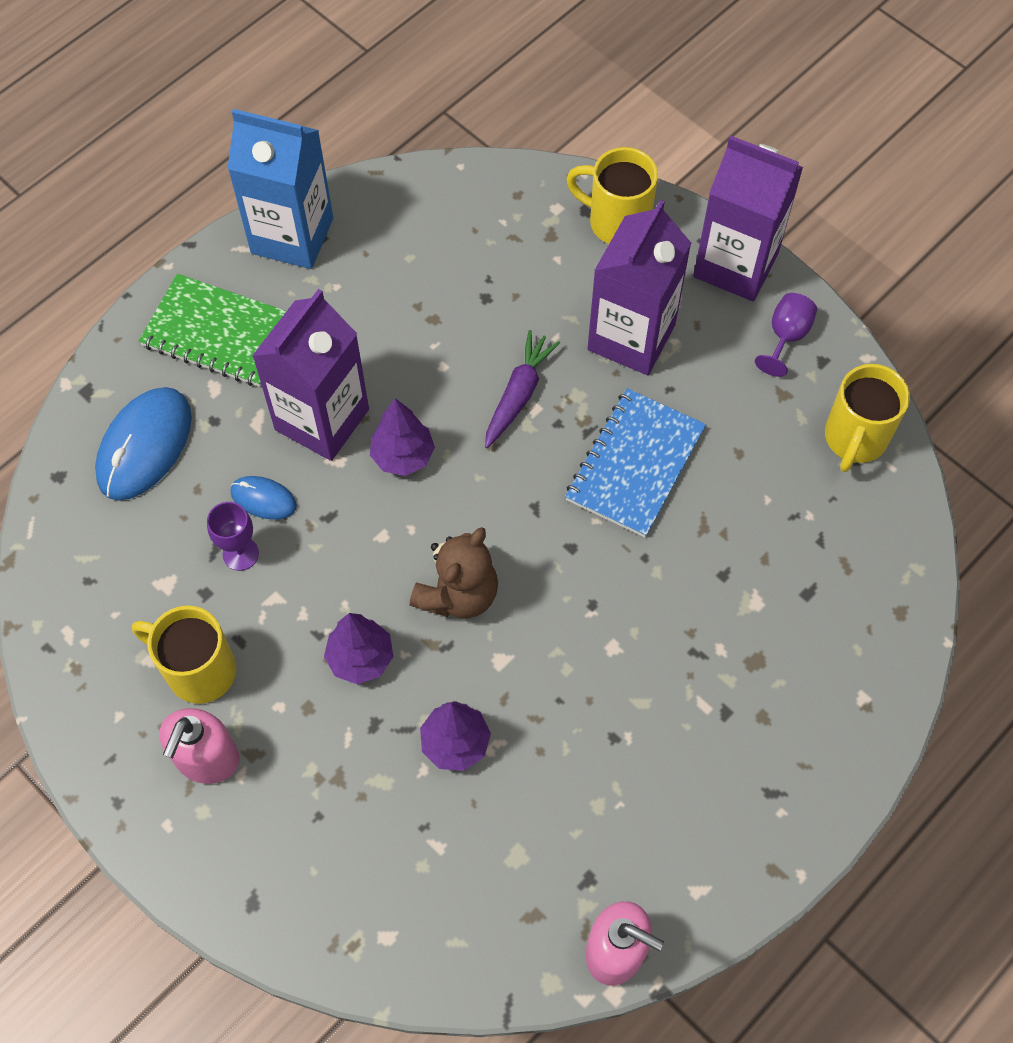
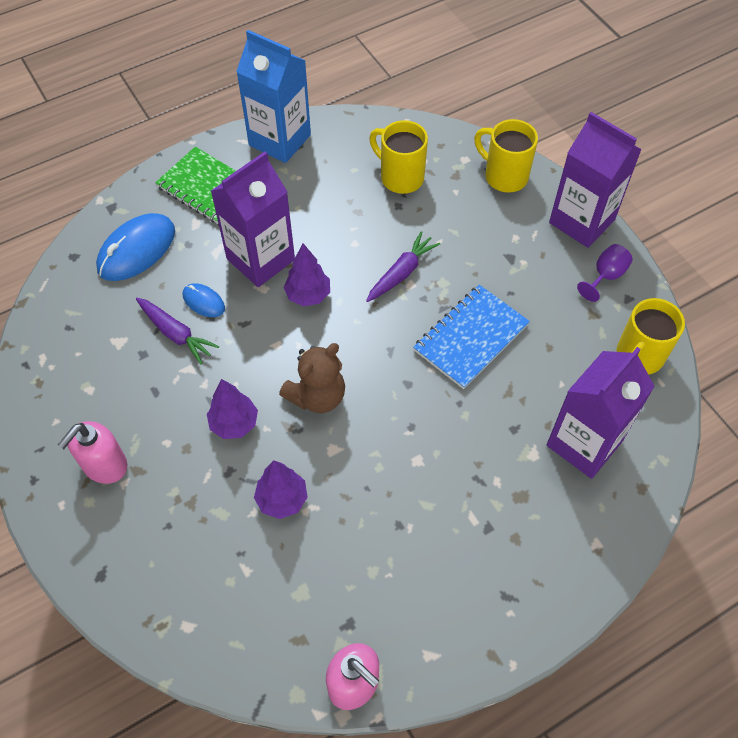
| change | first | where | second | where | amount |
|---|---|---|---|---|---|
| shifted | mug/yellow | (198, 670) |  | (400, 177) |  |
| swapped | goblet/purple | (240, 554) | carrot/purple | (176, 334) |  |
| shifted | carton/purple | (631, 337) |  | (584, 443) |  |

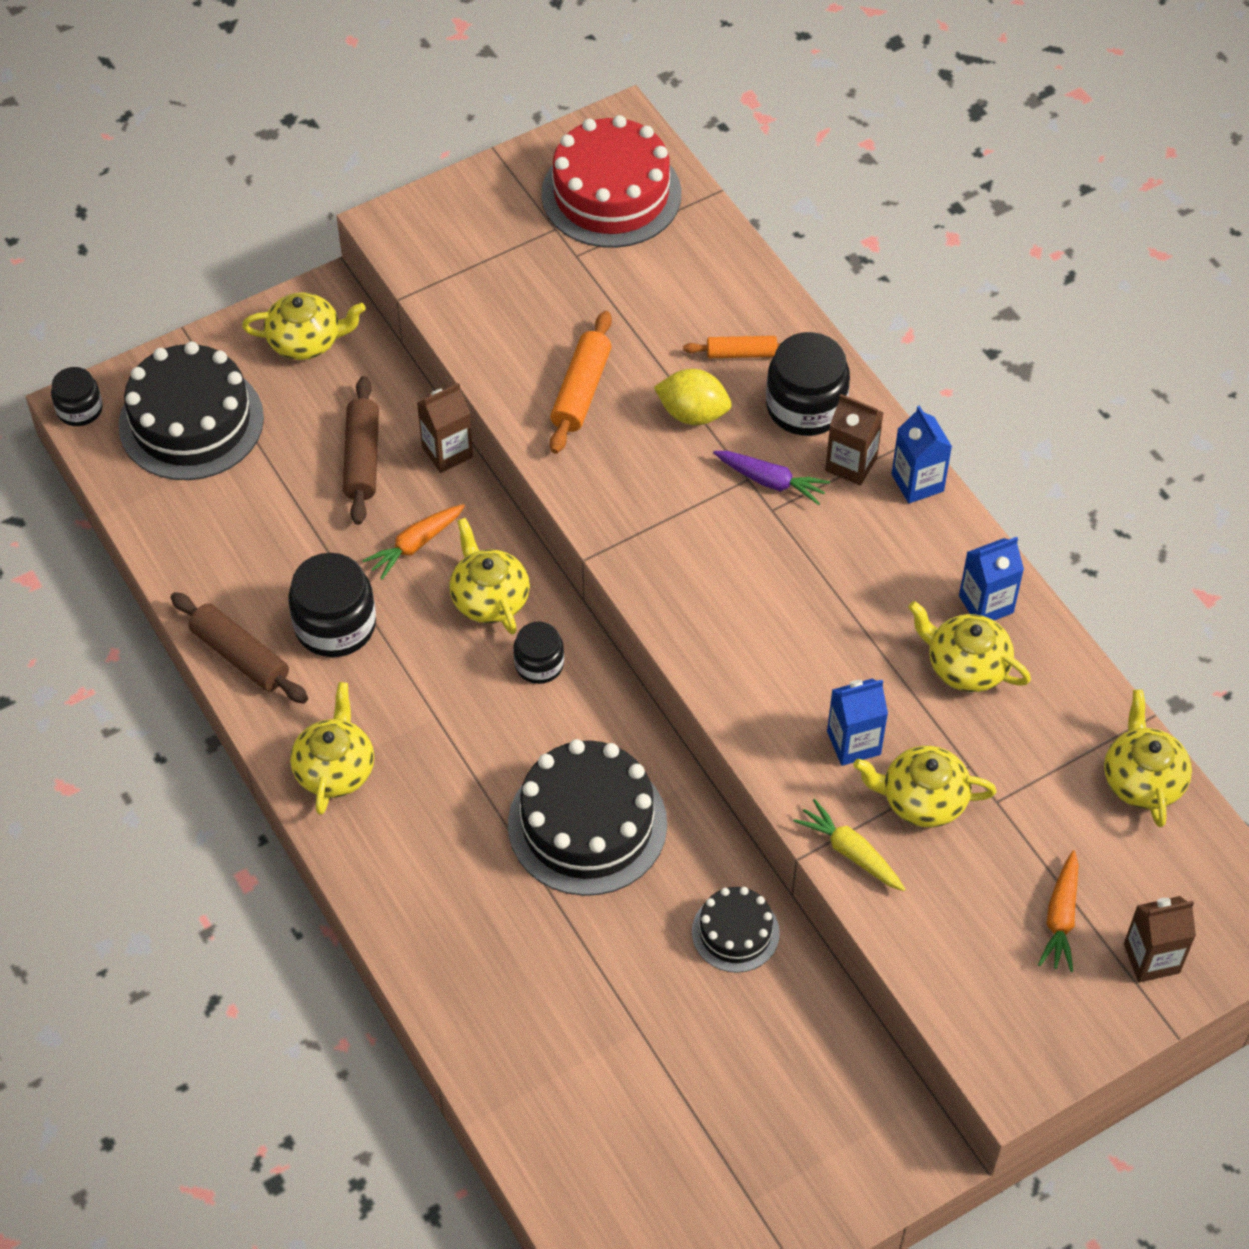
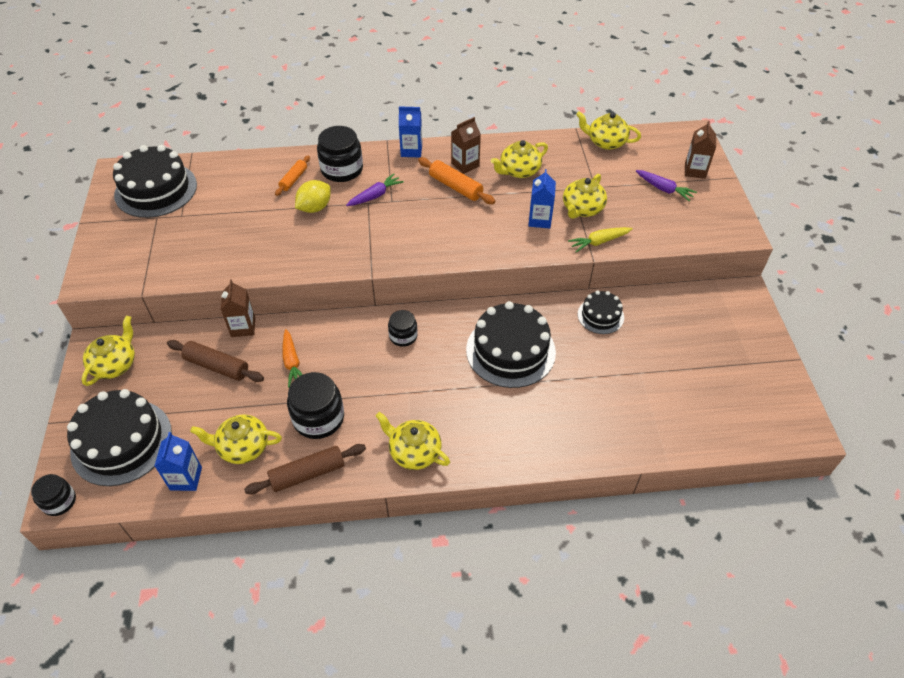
| change | first | where | second | where | amount |
|---|---|---|---|---|---|
| shifted | teapot/yellow | (489, 598) |  | (242, 447) |  |
| repainted | cake/red | (611, 194) | cake/black | (156, 190) |  |
| shifted | rolling pin/orange | (581, 391) |  | (455, 187) |  |
| shifted | carton/brown | (851, 464) |  | (465, 165) |  |
| shifted | carton/blue | (986, 604) |  | (186, 478) |  |
| repainted | carrot/orange | (1060, 918) | carrot/purple | (664, 189) |  |

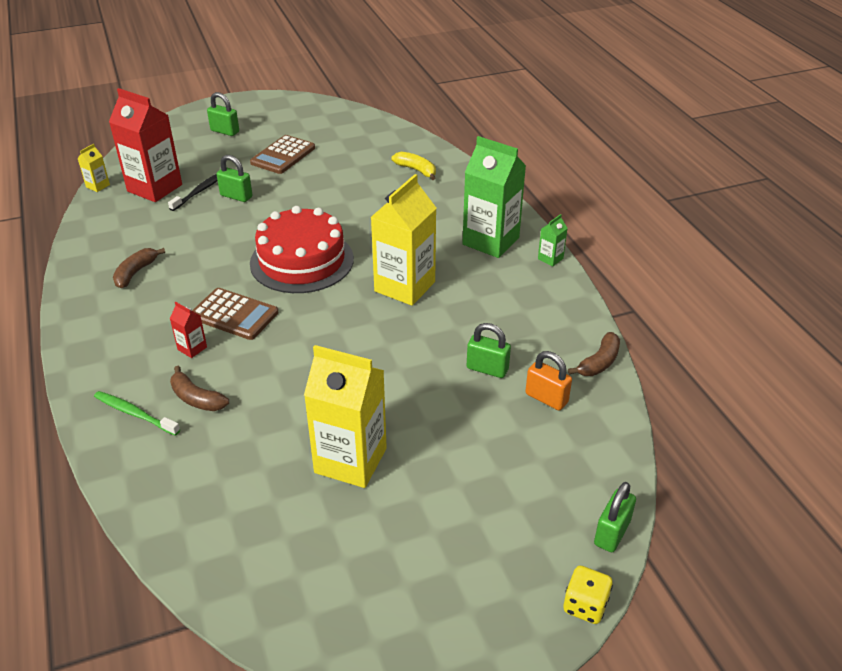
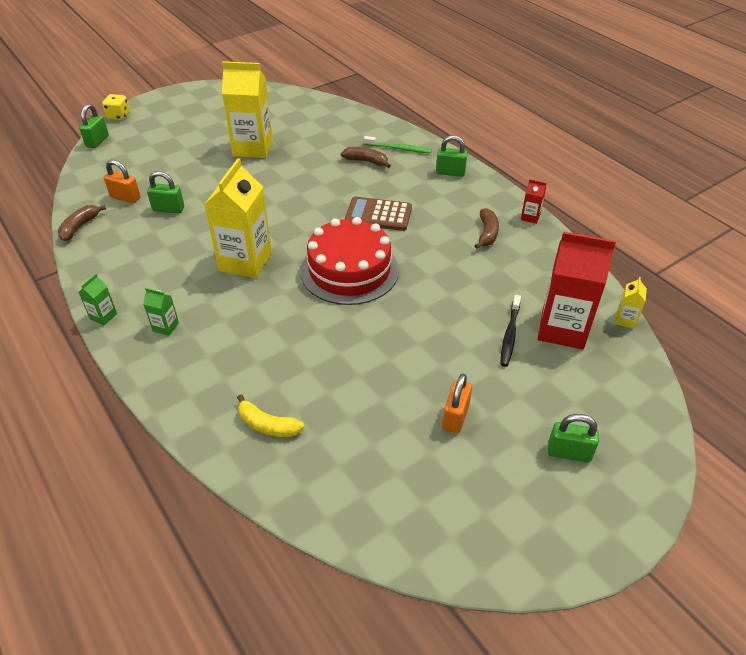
| change | first | where | second | where | amount |
|---|---|---|---|---|---|
| shifted | carton/red | (192, 348) |  | (530, 217) |  |
| shifted | padlock/green | (236, 196) |  | (450, 172) |  |
| swapped | calculator/brown | (283, 155) | padlock/orange | (455, 417) |  |
| scaled | carton/green | (490, 241) |  | (165, 327) | x0.43 |

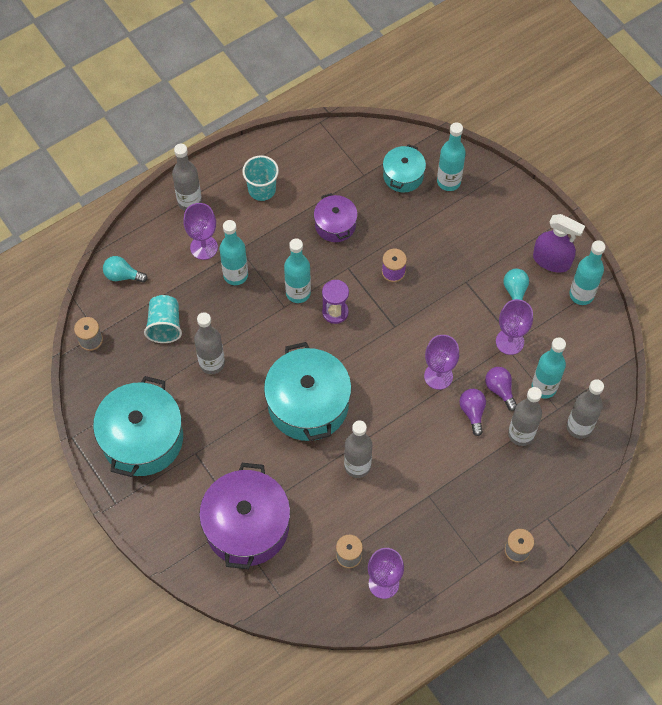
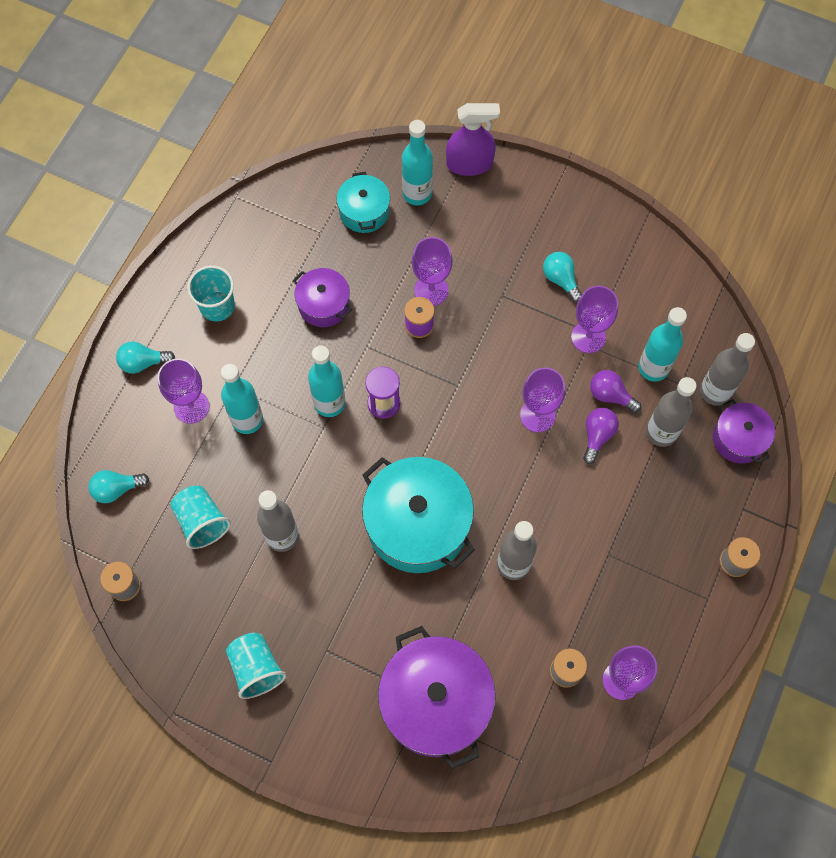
| change | first | where | second | where | amount |
|---|---|---|---|---|---|
| swapped | pot/turquoise | (142, 439) | cup/turquoise | (256, 668) |  |
| swapped | bottle/grey | (189, 202) | light bulb/turquoise | (143, 362) |  |
| rotated | light bulb/purple | (472, 412) |  | (597, 436) | 60 degrees clockwise |
| shifted | spray bottle/purple | (551, 260) |  | (469, 164) |  |
| gone | bottle/turquoise | (581, 295) |  |  |  |
| new |  |  | goblet/purple | (431, 290) |  |
| new |  |  | pot/purple | (739, 438) |  |

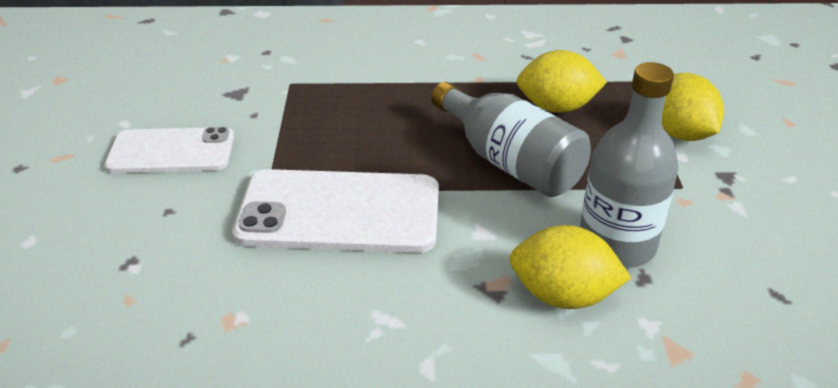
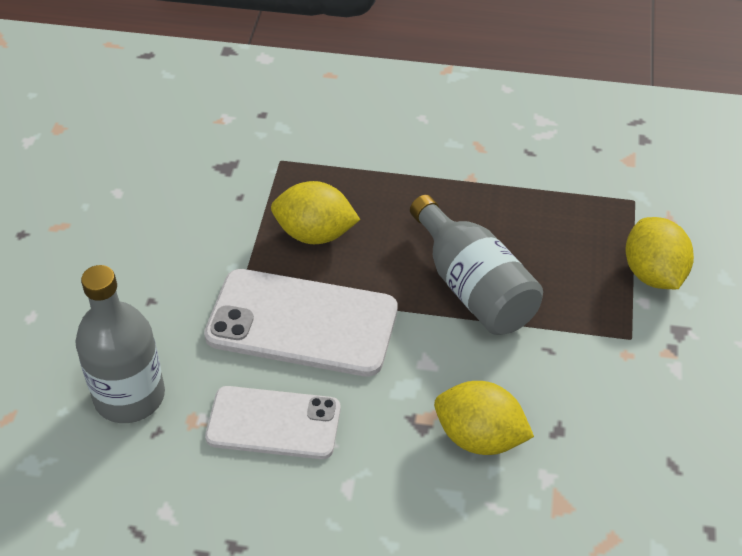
| change | first | where | second | where | amount |
|---|---|---|---|---|---|
| shifted | phone/white | (171, 151) |  | (273, 423) |  |
| shifted | lemon/yellow | (556, 107) |  | (315, 234) |  |
| shifted | bottle/grey | (616, 245) |  | (129, 396) |  |

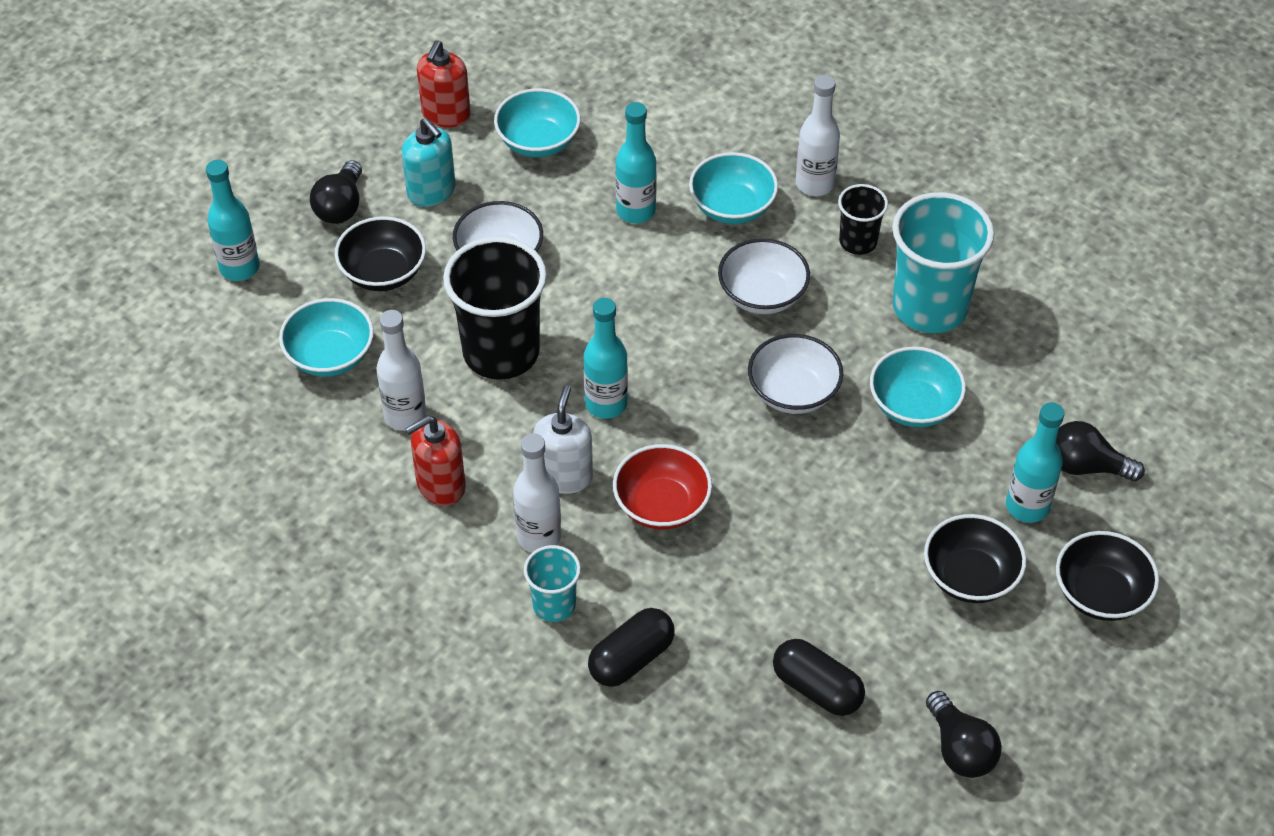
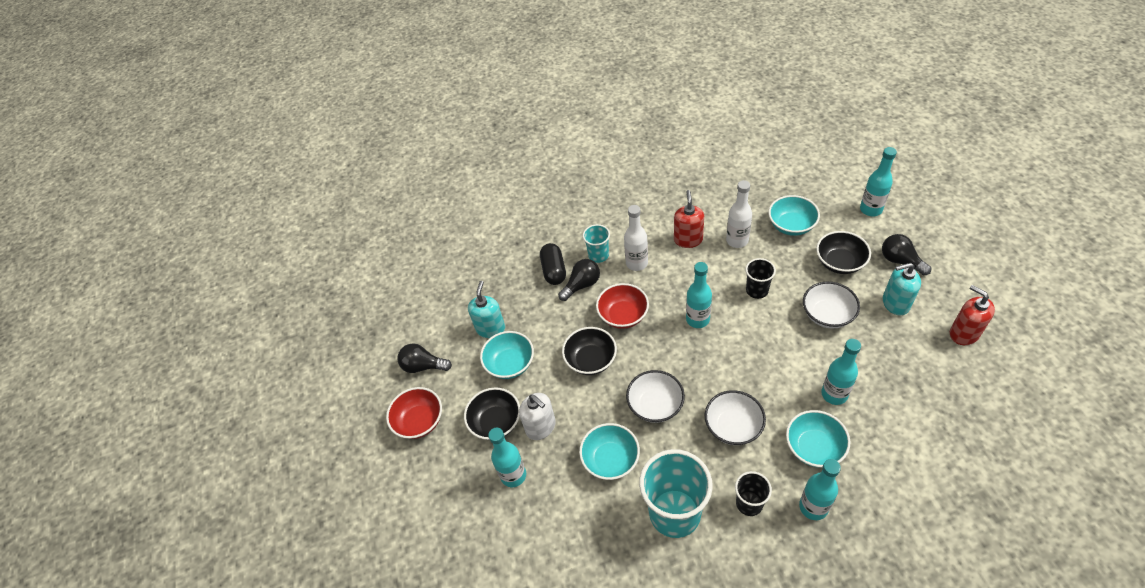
| change | first | where | second | where | amount |
|---|---|---|---|---|---|
| scaled | cup/black | (501, 352) |  | (757, 290) | x0.52 |
| shifted | bowl/turquoise | (538, 142) |  | (510, 364) |  |
| shifted | soap dispenser/white | (564, 476) |  | (541, 427) |  |
| swapped | capsule/black | (817, 688) | soap dispenser/turquoise | (490, 328) |  |
| repainted | bottle/white | (814, 184) | bottle/turquoise | (813, 507) |  |
| shifted | light bulb/black | (1086, 466) |  | (582, 285) |  |
| shifted | bowl/black | (1100, 594) |  | (590, 360) |  |
| new |  |  | bowl/red | (419, 421) |  |

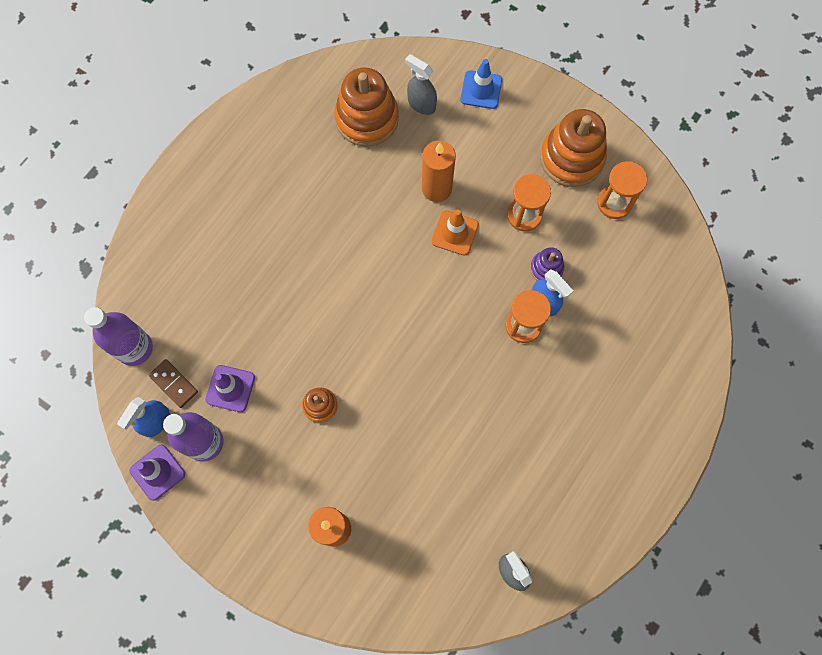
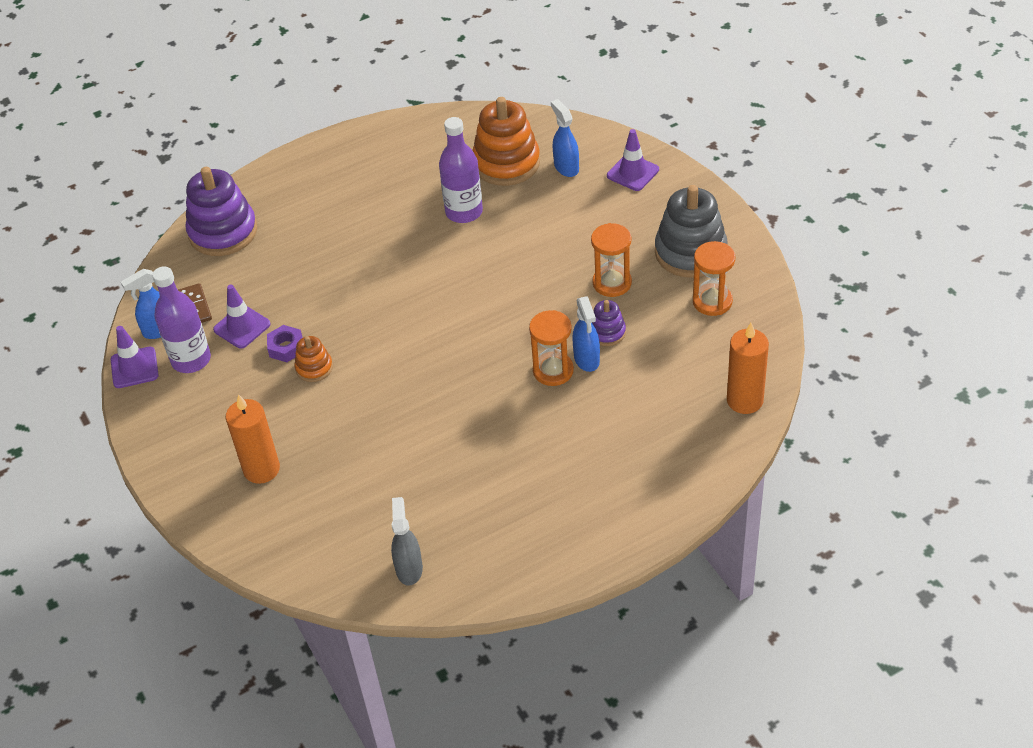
| change | first | where | second | where | amount |
|---|---|---|---|---|---|
| shifted | bottle/purple | (135, 348) |  | (464, 212) |  |
| repainted | spray bottle/grey | (421, 104) | spray bottle/blue | (566, 167) |  |
| shifted | candle/orange | (436, 188) |  | (744, 400) |  |
| gone | traffic cone/orange | (455, 233) |  |  |  |
| repainted | traffic cone/blue | (481, 90) | traffic cone/purple | (632, 173) |  |
| repainted | stacking toy/orange | (571, 158) | stacking toy/grey | (690, 252) |  |
| new |  |  | stacking toy/purple | (223, 232) |  |
| new |  |  | nut/purple | (286, 347) |  |

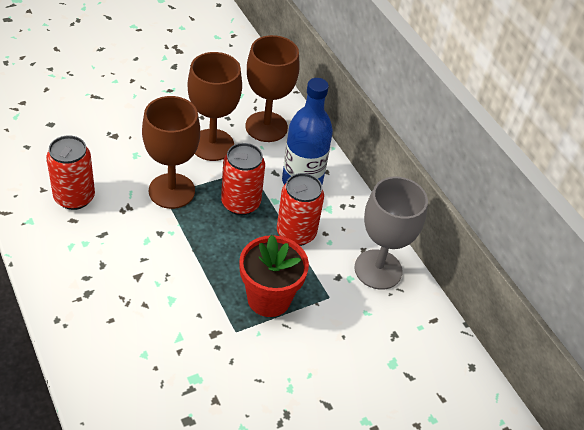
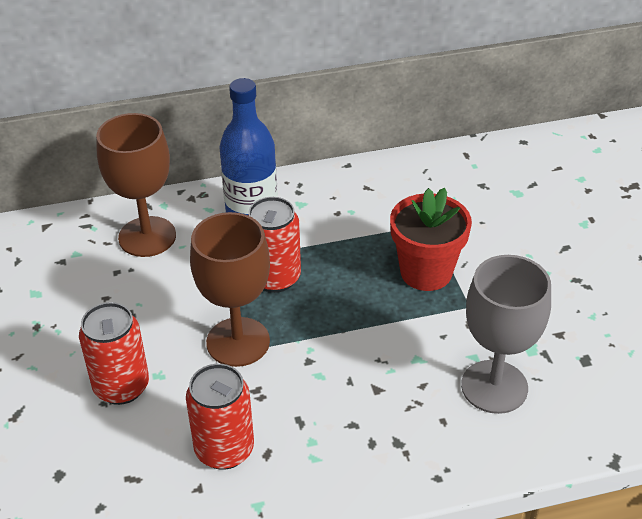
| change | first | where | second | where | amount |
|---|---|---|---|---|---|
| gone | goblet/brown | (212, 145) |  |  |  |
| shifted | can/red | (296, 233) |  | (121, 386) |  |
| shifted | goblet/grey | (378, 269) |  | (494, 387) |  |

